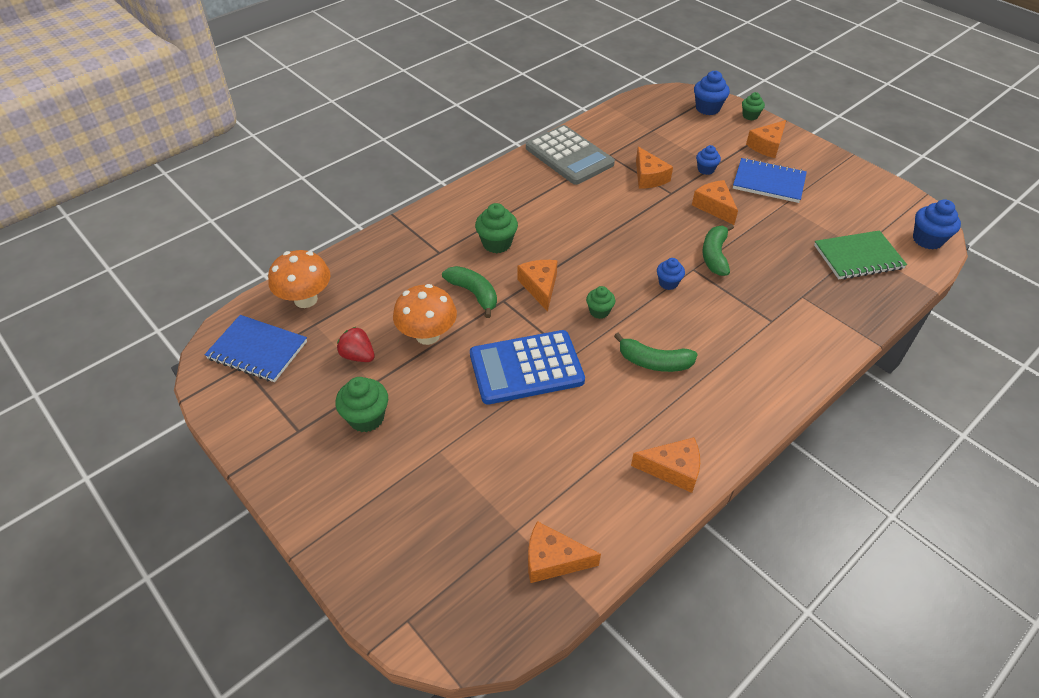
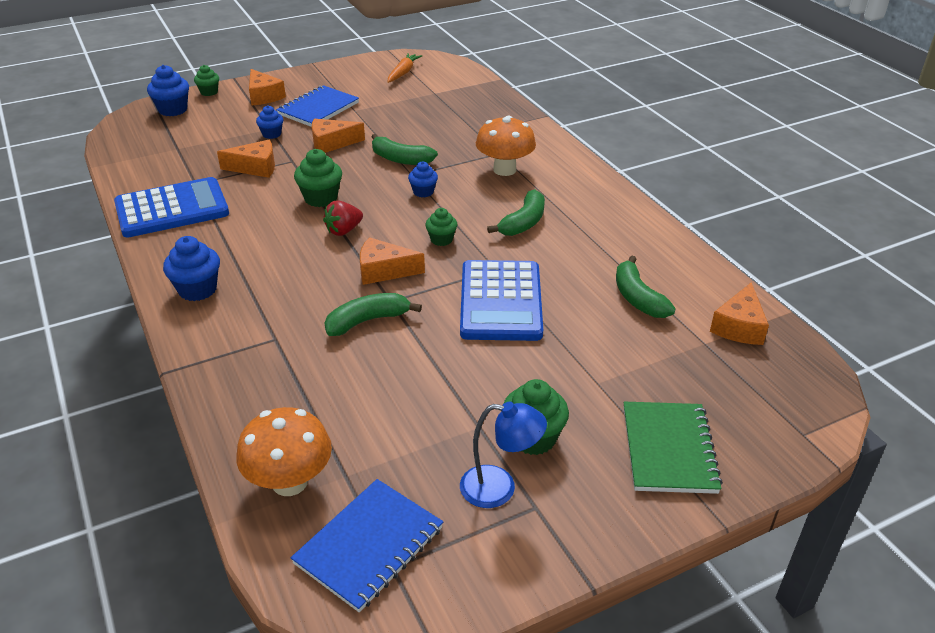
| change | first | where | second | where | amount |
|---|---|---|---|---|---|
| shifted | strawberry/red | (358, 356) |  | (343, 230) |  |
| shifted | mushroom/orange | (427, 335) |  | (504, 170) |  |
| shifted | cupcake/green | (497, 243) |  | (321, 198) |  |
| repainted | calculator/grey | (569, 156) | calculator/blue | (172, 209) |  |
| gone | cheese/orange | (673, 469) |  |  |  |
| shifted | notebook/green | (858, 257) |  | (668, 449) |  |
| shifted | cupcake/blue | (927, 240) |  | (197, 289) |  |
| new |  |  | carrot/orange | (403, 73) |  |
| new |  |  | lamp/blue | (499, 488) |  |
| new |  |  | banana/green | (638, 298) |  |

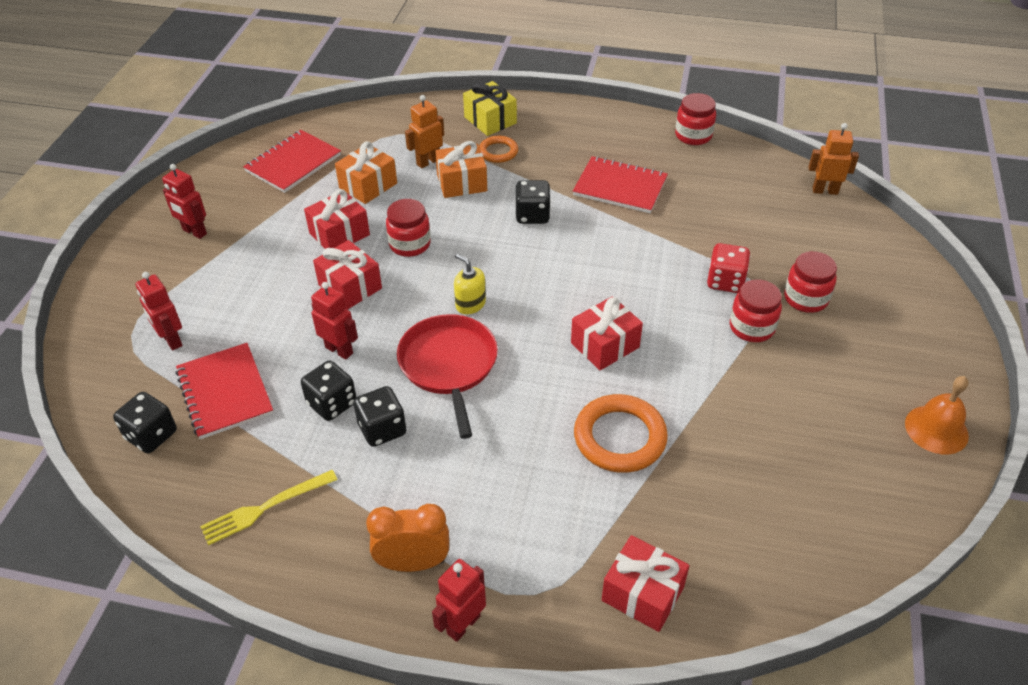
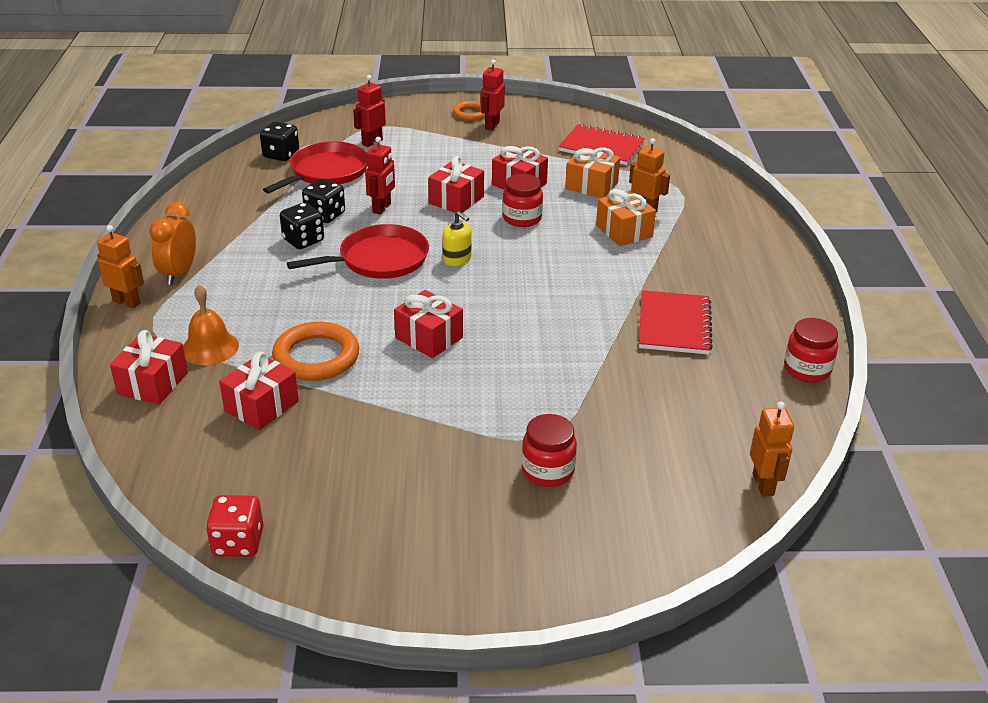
| change | first | where | second | where | amount |
|---|---|---|---|---|---|
| swapped | notebook/red | (225, 392) | pan/red | (326, 172) |  |
| gone | fork/yellow | (265, 507) |  |  |  |
| rotated | clock/orange | (413, 563) |  | (179, 273) | 150 degrees counterclockwise |
| repainted | robot/red | (463, 624) | robot/orange | (127, 302) |  |
| rotated | soap dispenser/yellow | (470, 304) |  | (457, 259) | 105 degrees clockwise |
| gone | gift/yellow | (490, 120) |  |  |  |
| shifted | ring/orange | (498, 152) |  | (470, 113) |  |
| gone | dice/black | (532, 215) |  |  |  |
| shifted | dice/red | (725, 281) |  | (238, 542) |  |
| gone | jar/red | (751, 327) |  |  |  |
| shifted | bell/orange | (936, 429) |  | (210, 347) |  |
| new |  |  | gift/red | (261, 406) |  |

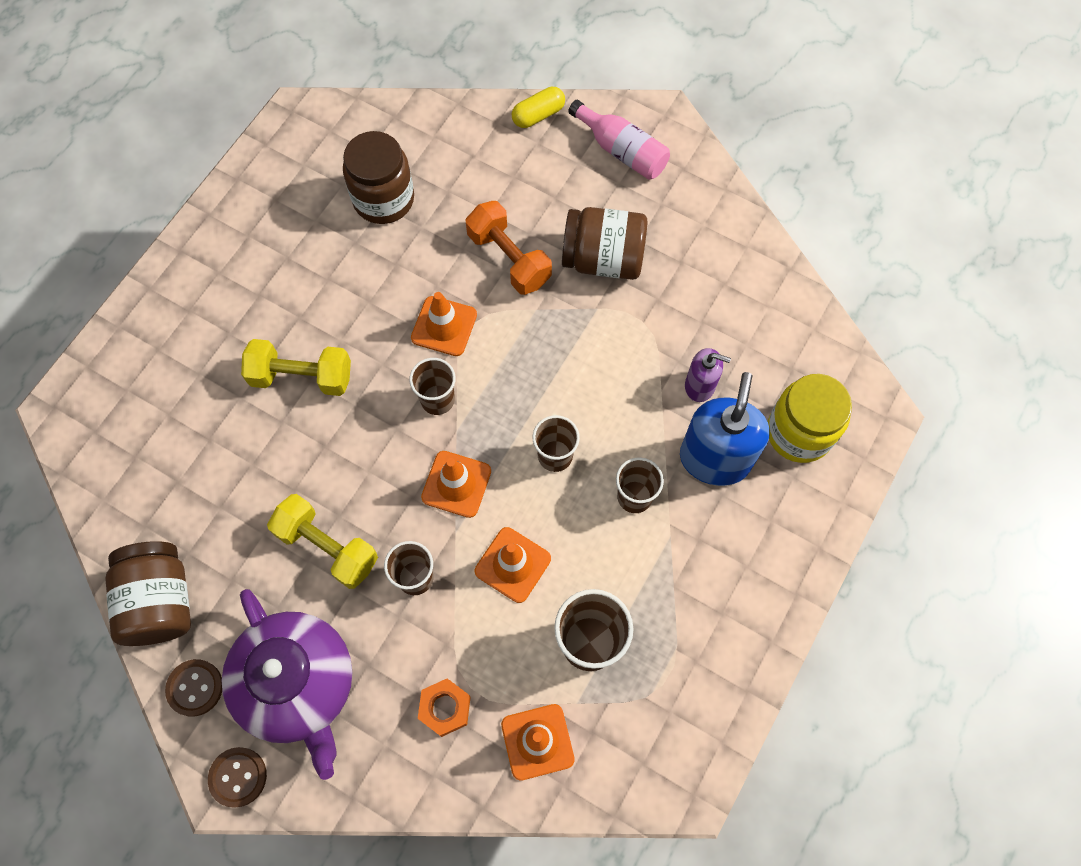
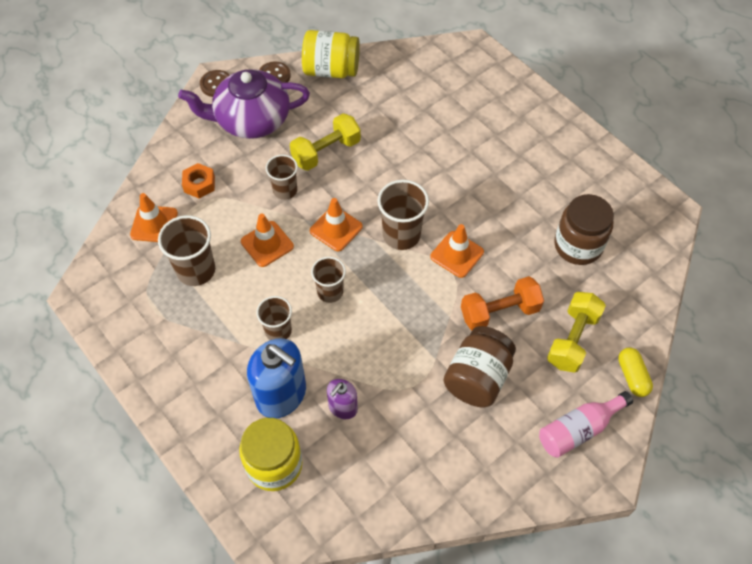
| change | first | where | second | where | amount |
|---|---|---|---|---|---|
| repainted | jar/brown | (160, 601) | jar/yellow | (331, 70) |  |
| shifted | dumbbell/yellow | (302, 377) |  | (572, 339) |  |
| scaled | cup/brown | (437, 399) |  | (401, 235) | x1.52 |

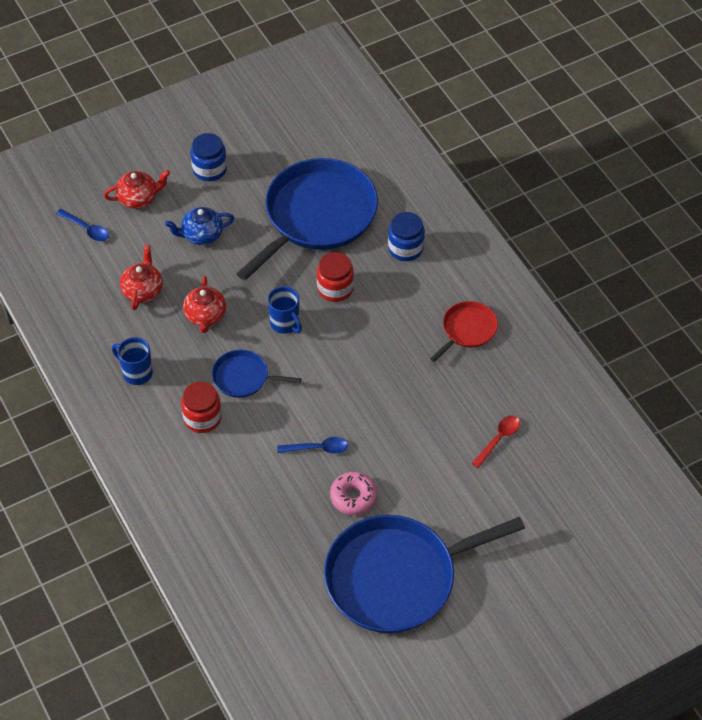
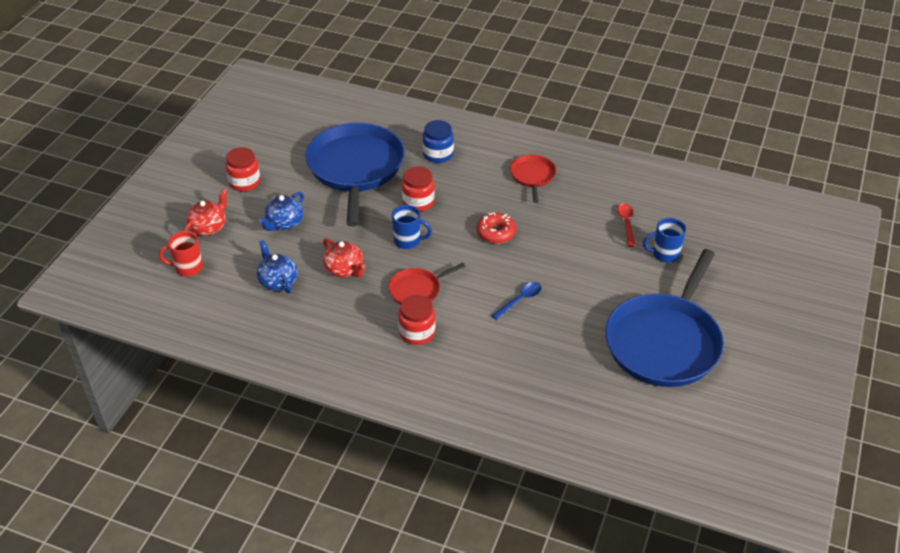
| change | first | where | second | where | amount |
|---|---|---|---|---|---|
| swapped | spoon/blue | (86, 229) | mug/red | (187, 268) |  |
| shifted | mug/blue | (136, 373) |  | (664, 254) |  |
| repainted | teapot/red | (143, 290) | teapot/blue | (278, 281) |  |
| repainted | jar/blue | (209, 169) | jar/red | (244, 182) |  |
| repainted | pan/blue | (244, 377) | pan/red | (417, 290) |  |
| gone | donut/pink | (353, 497) |  |  |  |
| new |  |  | donut/red | (496, 233) |  |

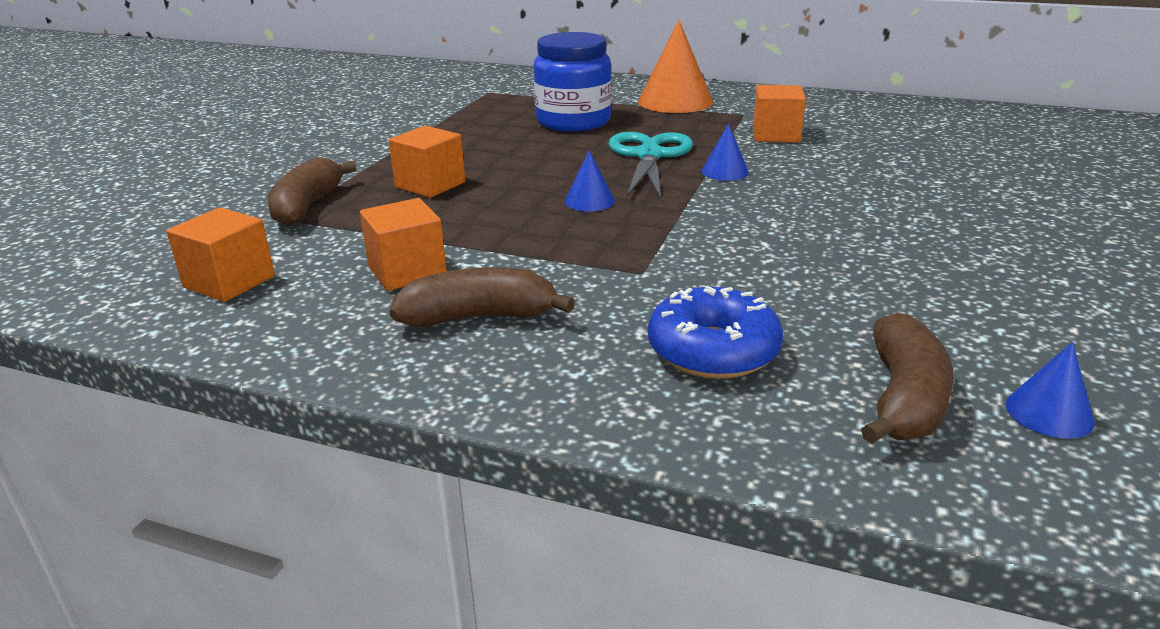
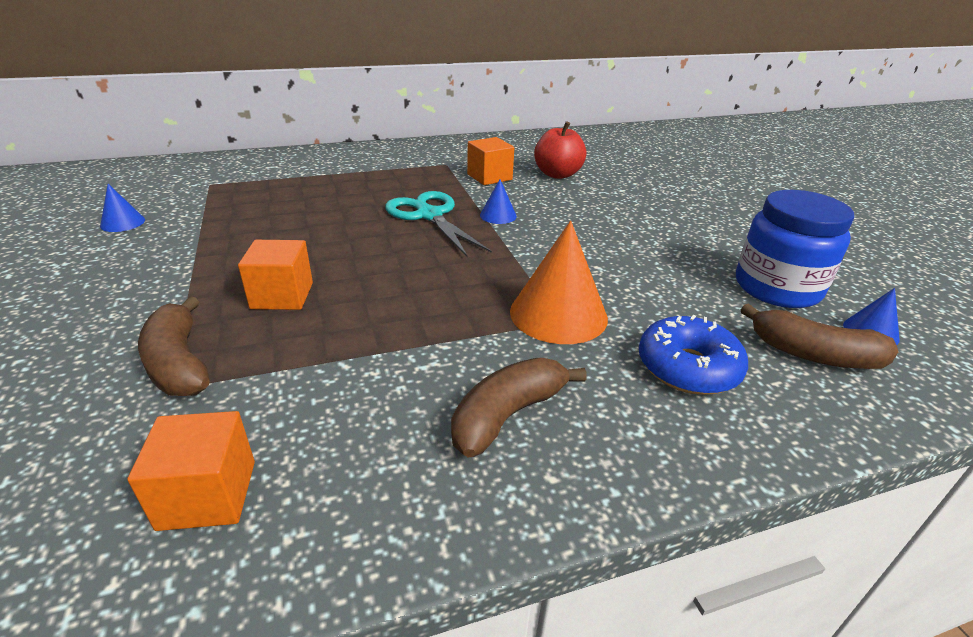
| change | first | where | second | where | amount |
|---|---|---|---|---|---|
| gone | cube/orange | (407, 271) |  |  |  |
| shifted | jar/blue | (573, 121) |  | (777, 288) |  |
| shifted | cone/blue | (589, 201) |  | (123, 223) |  |
| shifted | cone/orange | (675, 101) |  | (558, 314) |  |
| rotated | banana/brown | (903, 398) |  | (813, 354) | 135 degrees clockwise |
| new |  |  | apple/red | (557, 174) |  |

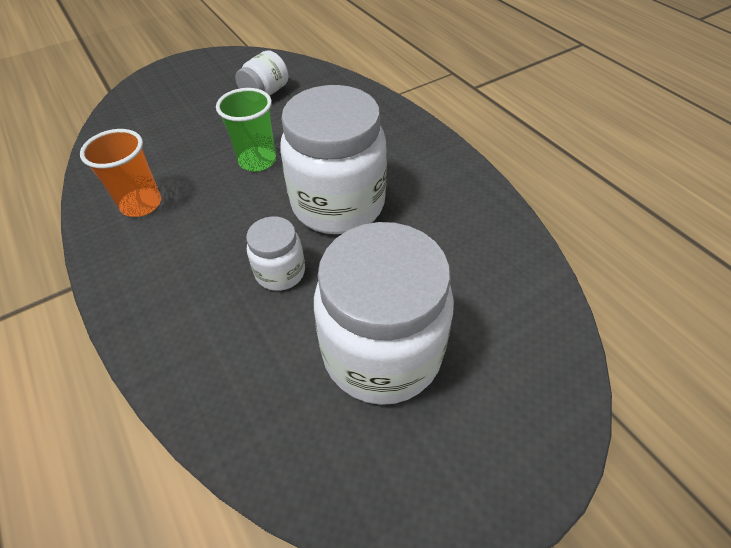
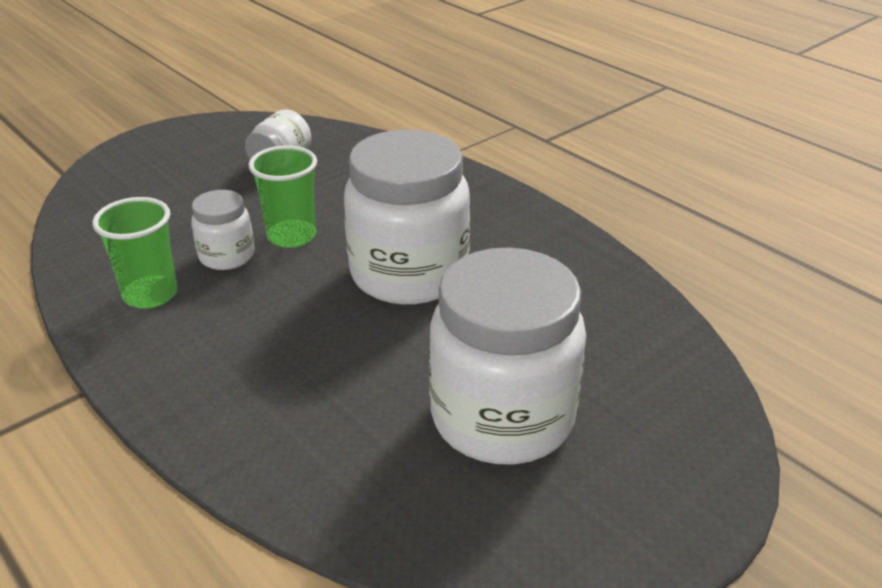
| change | first | where | second | where | amount |
|---|---|---|---|---|---|
| repainted | cup/orange | (141, 204) | cup/green | (150, 294) |  |
| shifted | jar/white | (280, 272) |  | (227, 256) |  |

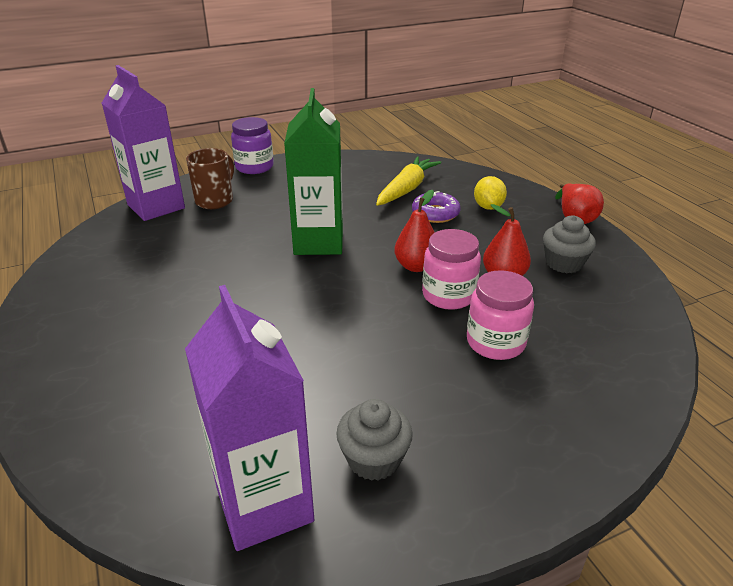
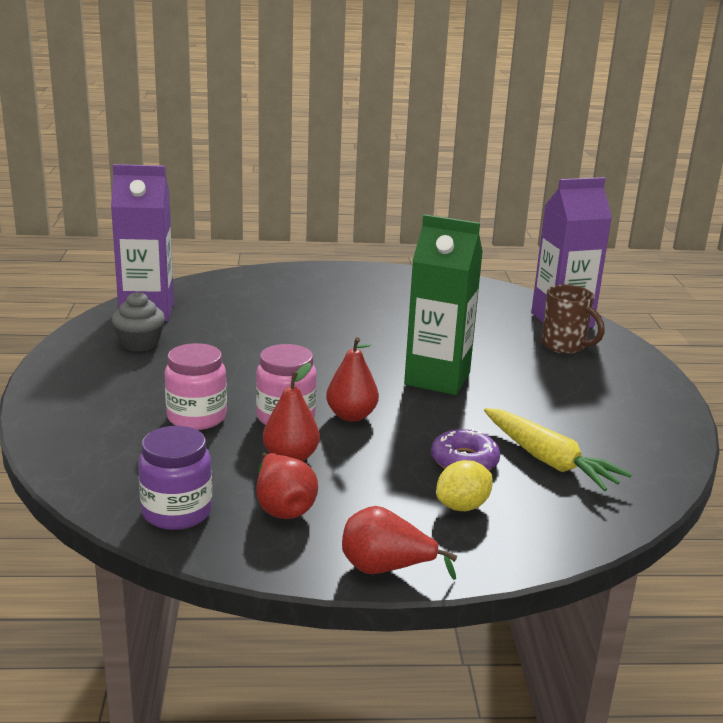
| change | first | where | second | where | amount |
|---|---|---|---|---|---|
| shifted | jar/purple | (254, 167) |  | (177, 512) |  |
| rotated | lemon/yellow | (488, 207) |  | (462, 506) | 60 degrees counterclockwise |
| swapped | cupcake/grey | (564, 263) | pear/red | (282, 507) |  |

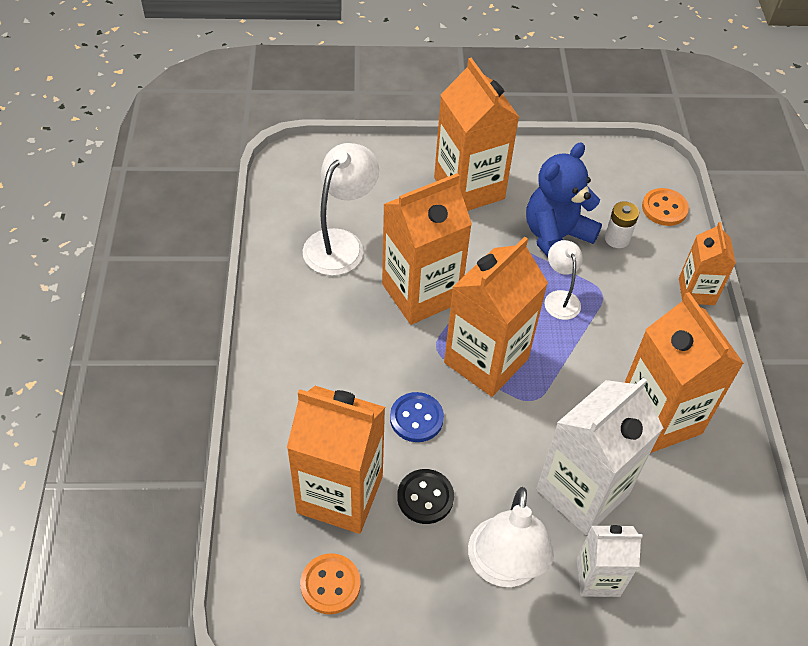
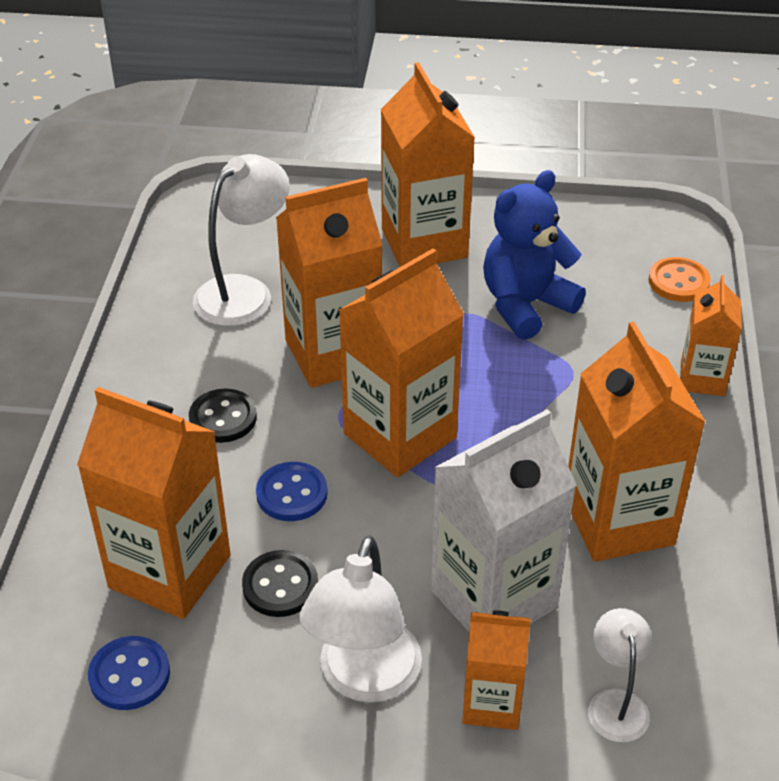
| change | first | where | second | where | amount |
|---|---|---|---|---|---|
| repainted | button/orange | (330, 584) | button/blue | (129, 675) |  |
| shifted | lamp/white | (560, 298) |  | (616, 703) |  |
| repainted | carton/white | (598, 577) | carton/orange | (492, 703) |  |
| gone | battery/white | (617, 238) |  |  |  |
| new |  |  | button/black | (223, 418) |  |

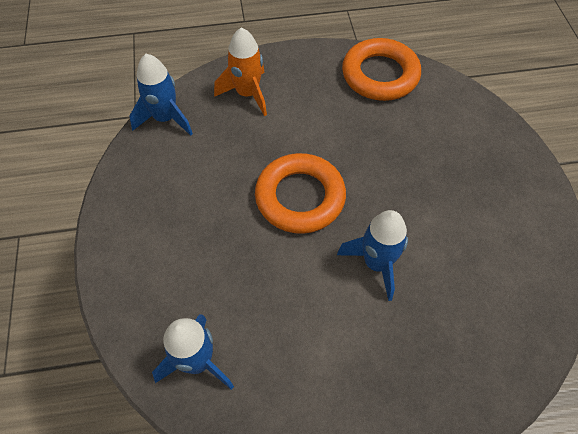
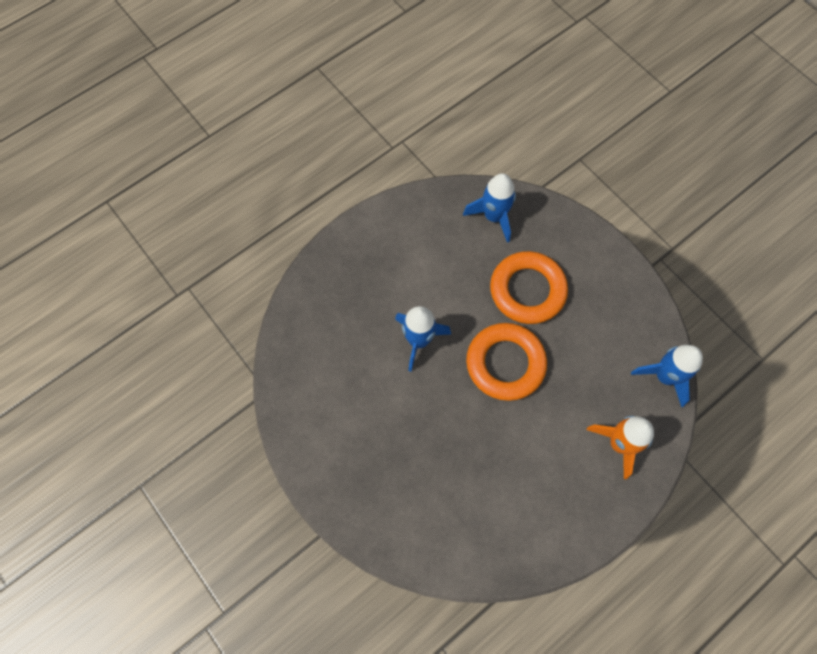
| change | first | where | second | where | amount |
|---|---|---|---|---|---|
| shifted | ring/orange | (380, 75) |  | (527, 290) |  |

